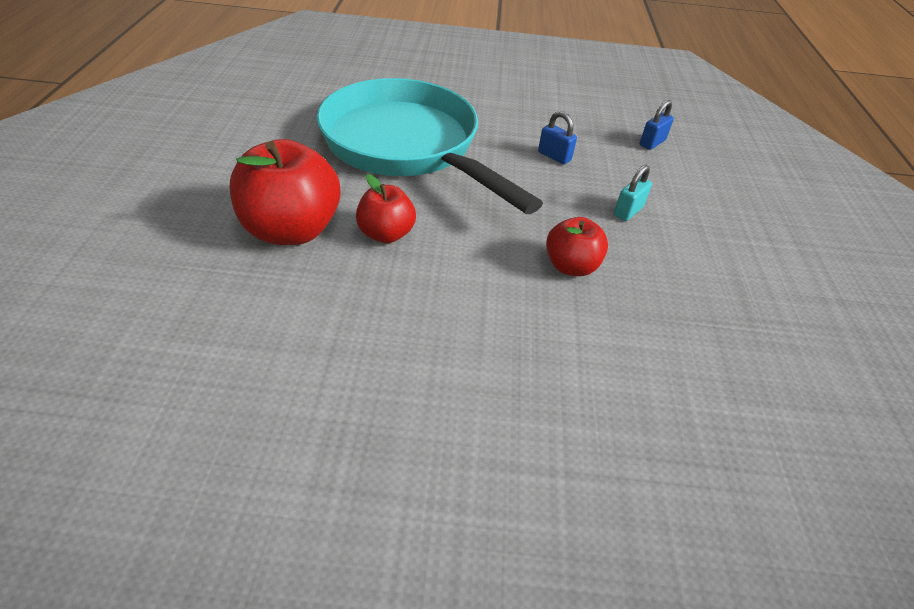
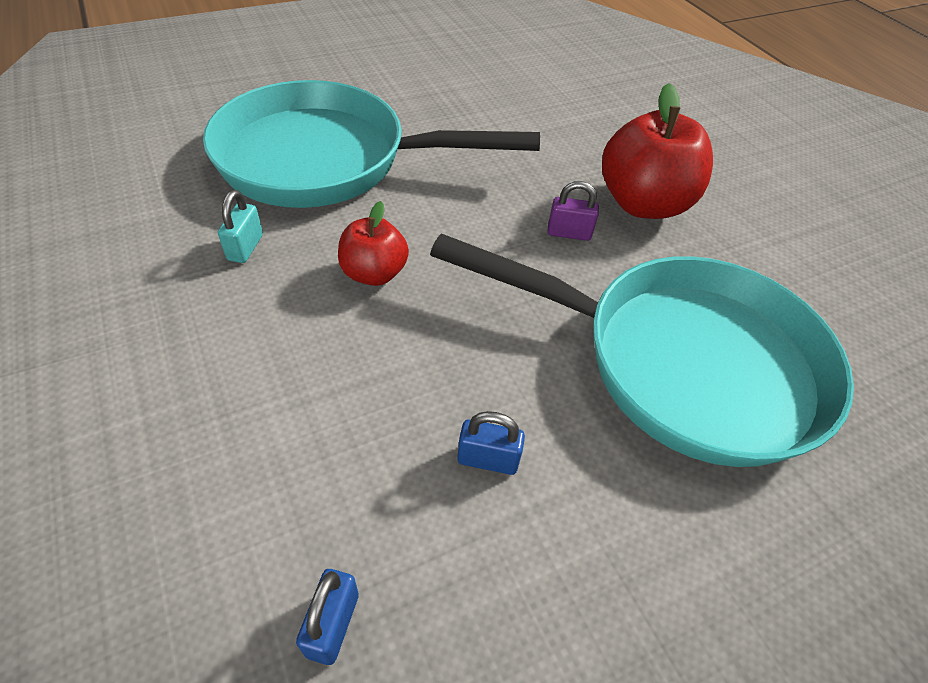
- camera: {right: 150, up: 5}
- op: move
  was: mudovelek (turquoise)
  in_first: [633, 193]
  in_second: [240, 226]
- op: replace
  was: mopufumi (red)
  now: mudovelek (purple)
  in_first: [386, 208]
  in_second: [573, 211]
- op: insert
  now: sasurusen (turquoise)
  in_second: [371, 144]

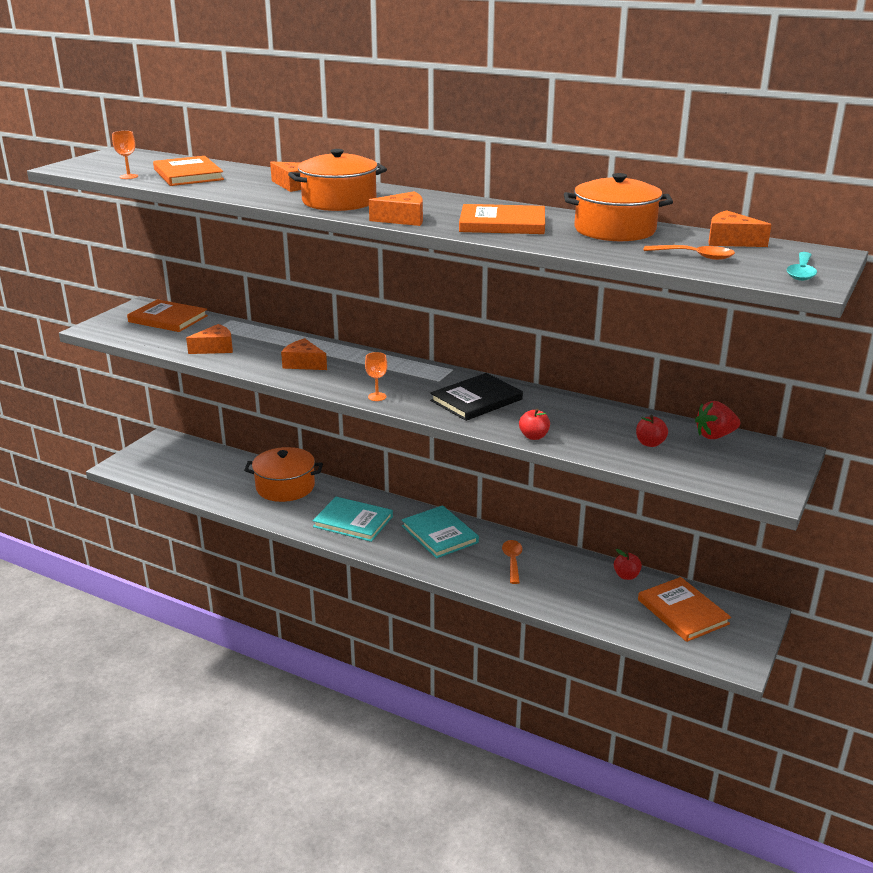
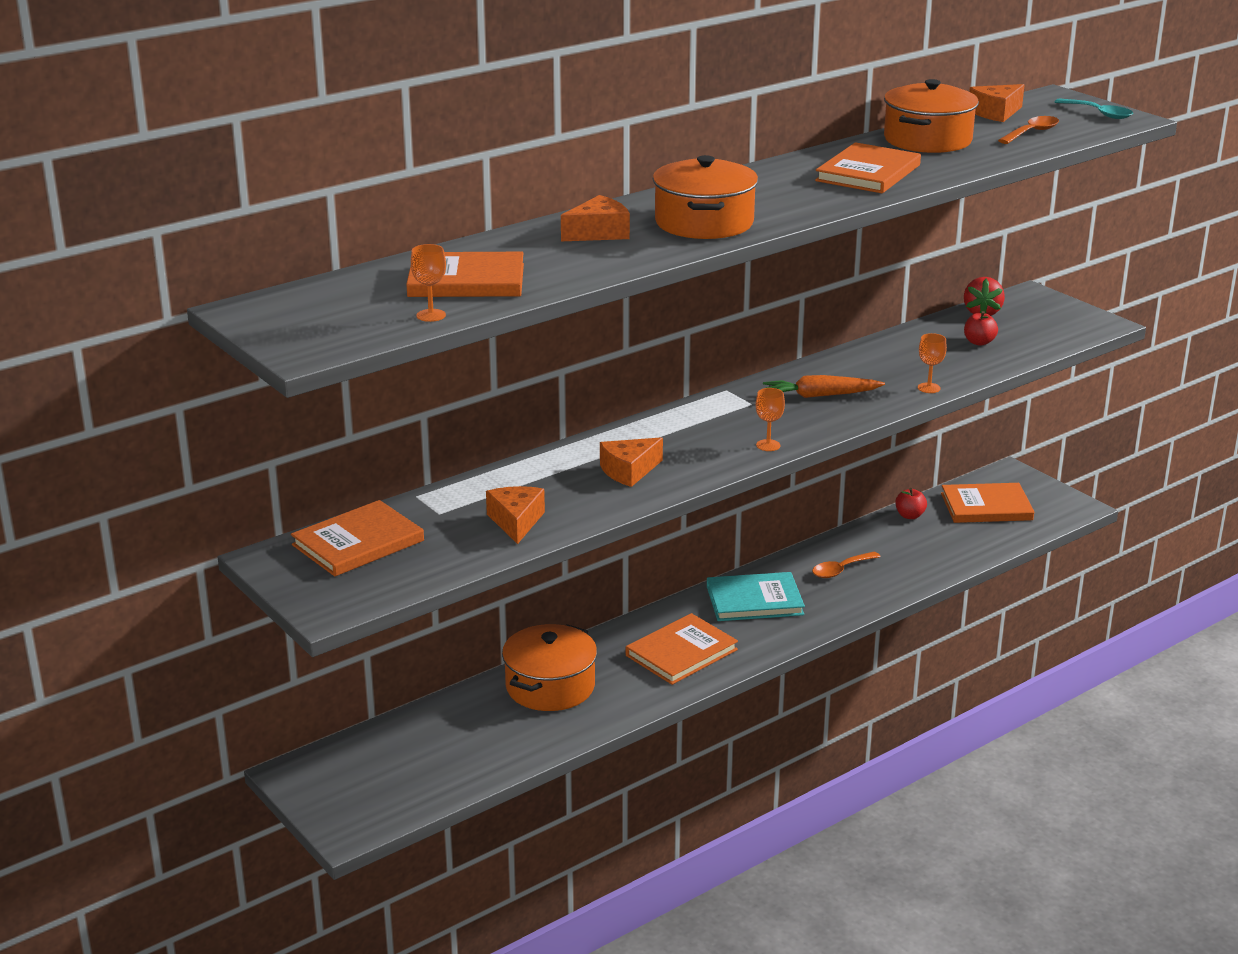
- camera: {right: -65, up: 0}
- op: delete
  was: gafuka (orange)
  in_first: [396, 208]
- op: replace
  was: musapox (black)
  now: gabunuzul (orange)
  in_first: [476, 397]
  in_second: [824, 386]
- op: replace
  was: mopufumi (red)
  now: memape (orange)
  in_first: [534, 424]
  in_second: [932, 363]
- op: recolor
  was: musapox (turquoise)
  now: musapox (orange)
  in_first: [353, 519]
  in_second: [682, 649]
- op: rotate
  was: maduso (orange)
  in_first: [512, 562]
  in_second: [846, 565]
  clockwise: -60

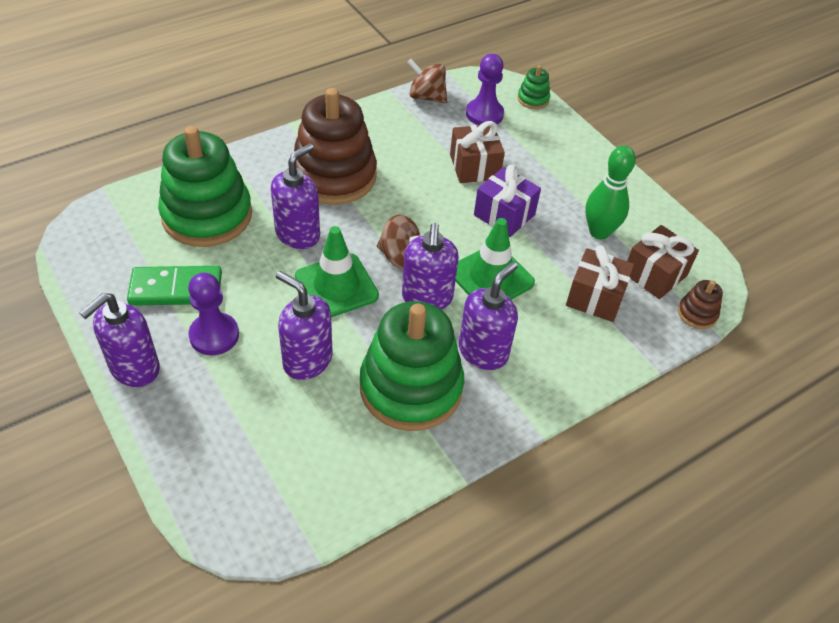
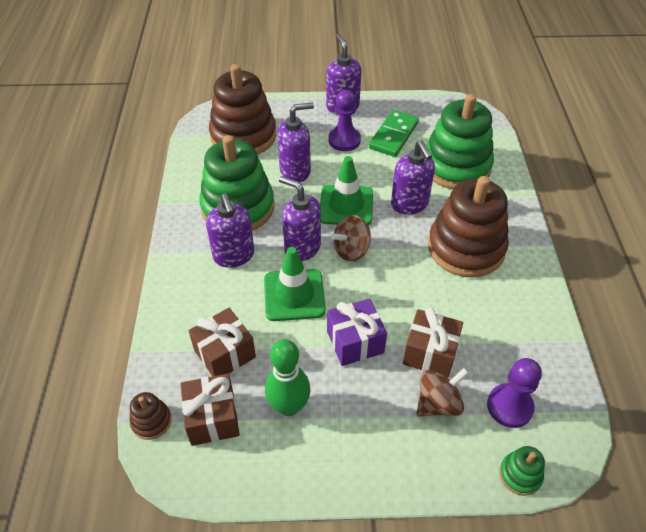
- camera: {right: 125, up: 0}
- op: move
  was: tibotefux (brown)
  in_first: [427, 81]
  in_second: [442, 392]
- op: insert
  now: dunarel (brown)
  in_second: [242, 109]

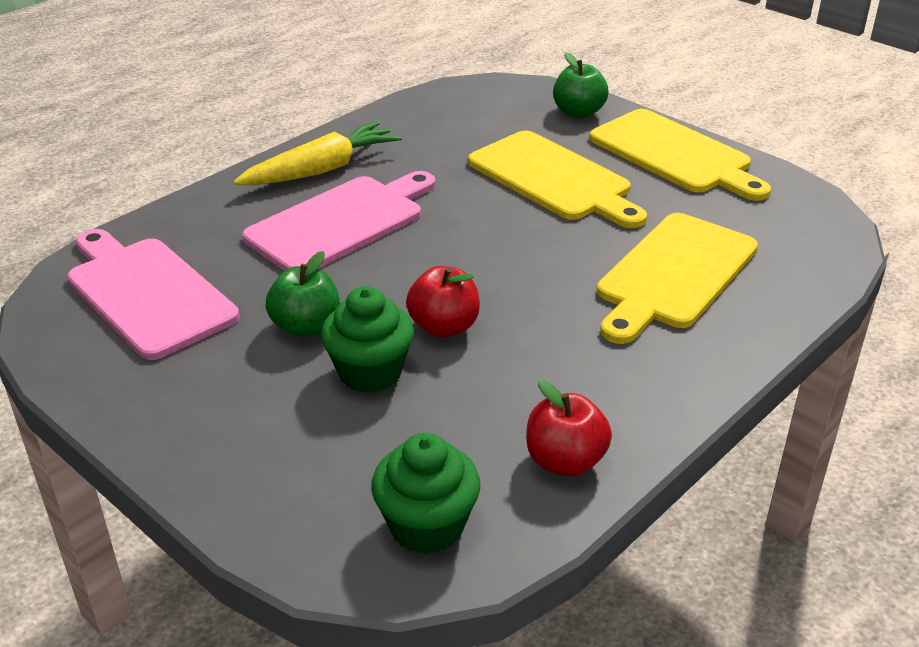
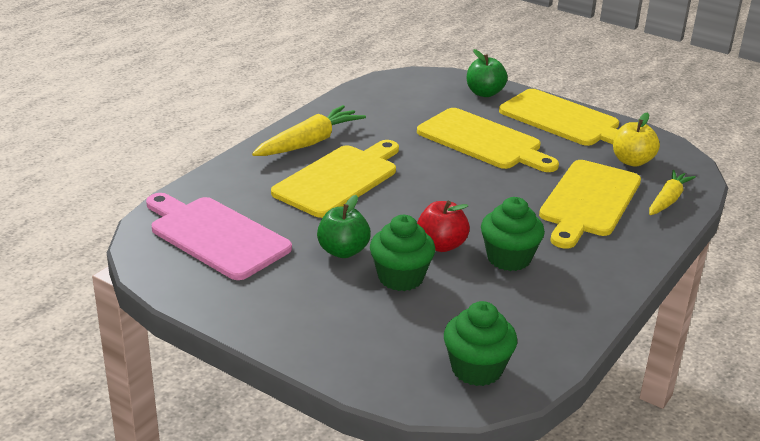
- camera: {right: -10, up: -5}
- op: recolor
  was: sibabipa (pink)
  now: sibabipa (yellow)
  in_first: [339, 221]
  in_second: [335, 179]
- op: delete
  was: mopufumi (red)
  in_first: [569, 428]
- op: insert
  now: mopufumi (yellow)
  in_second: [636, 139]
- op: insert
  now: gabunuzul (yellow)
  in_second: [672, 192]
- op: insert
  now: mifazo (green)
  in_second: [513, 234]

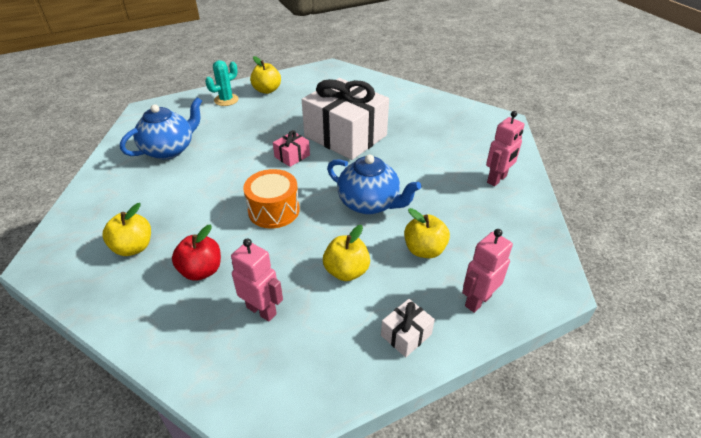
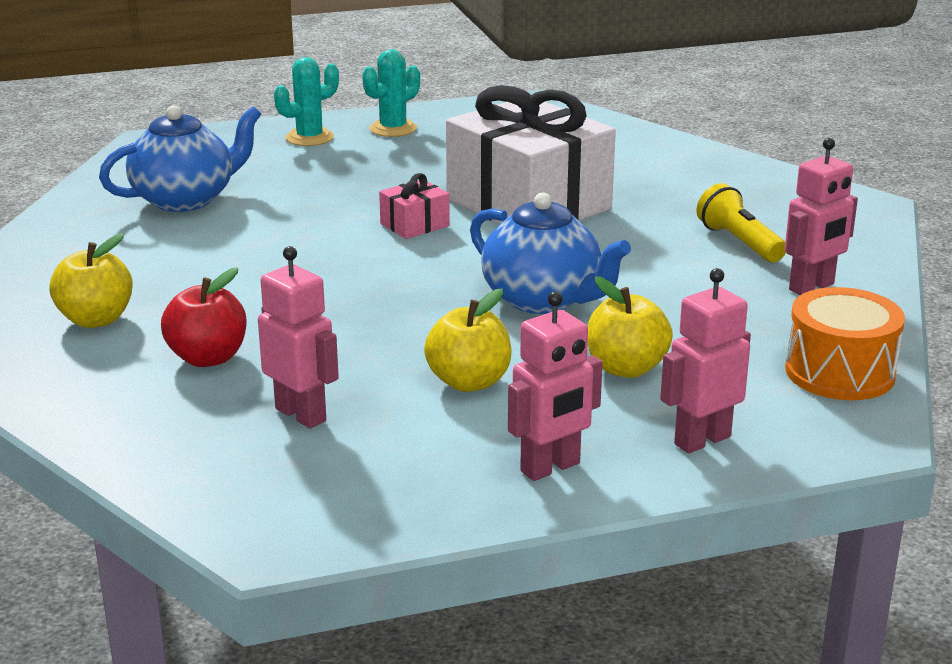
- camera: {right: 10, up: -15}
- op: replace
  was: mopufumi (yellow)
  now: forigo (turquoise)
  in_first: [265, 75]
  in_second: [391, 93]
- op: move
  was: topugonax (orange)
  in_first: [271, 199]
  in_second: [845, 343]
- op: replace
  was: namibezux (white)
  now: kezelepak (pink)
  in_first: [408, 328]
  in_second: [555, 386]
- op: insert
  now: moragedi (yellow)
  in_second: [741, 222]

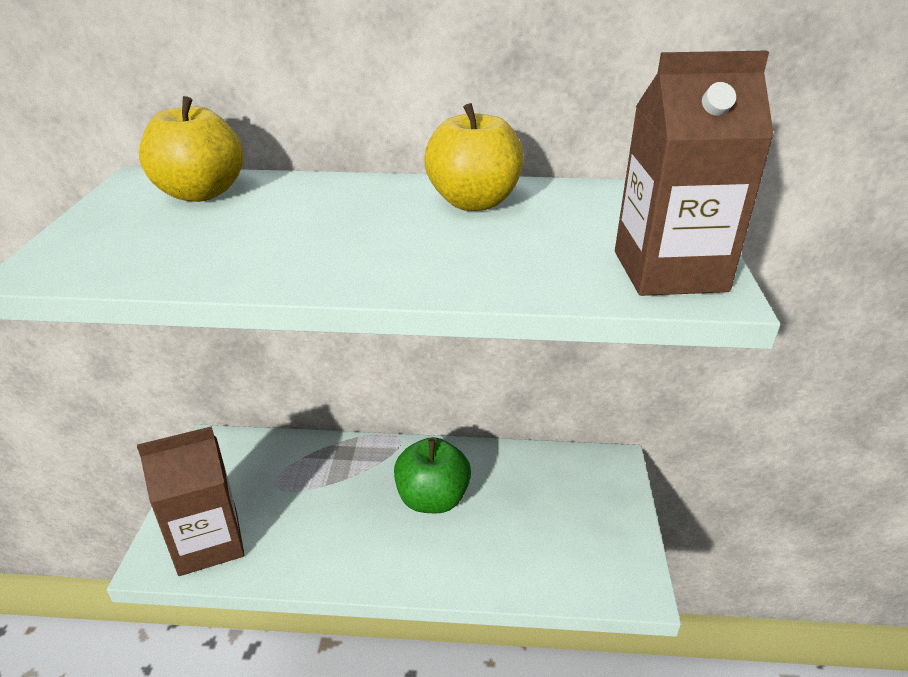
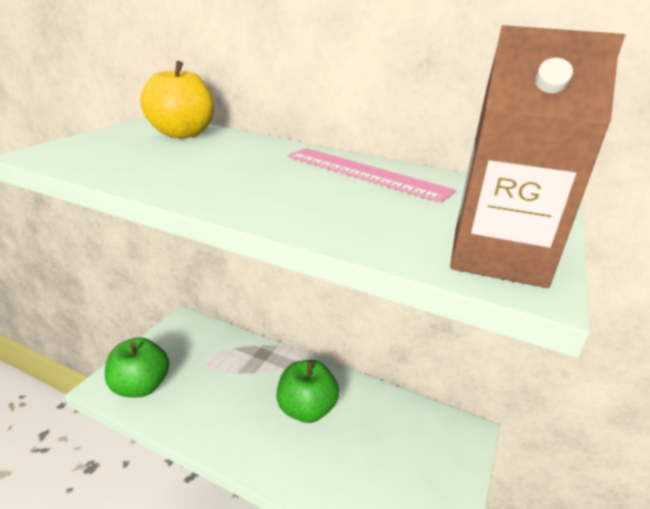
- camera: {right: 20, up: -5}
- op: replace
  was: mopufumi (yellow)
  now: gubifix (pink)
  in_first: [473, 157]
  in_second: [372, 175]
- op: replace
  was: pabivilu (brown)
  now: mopufumi (green)
  in_first: [191, 501]
  in_second: [137, 367]

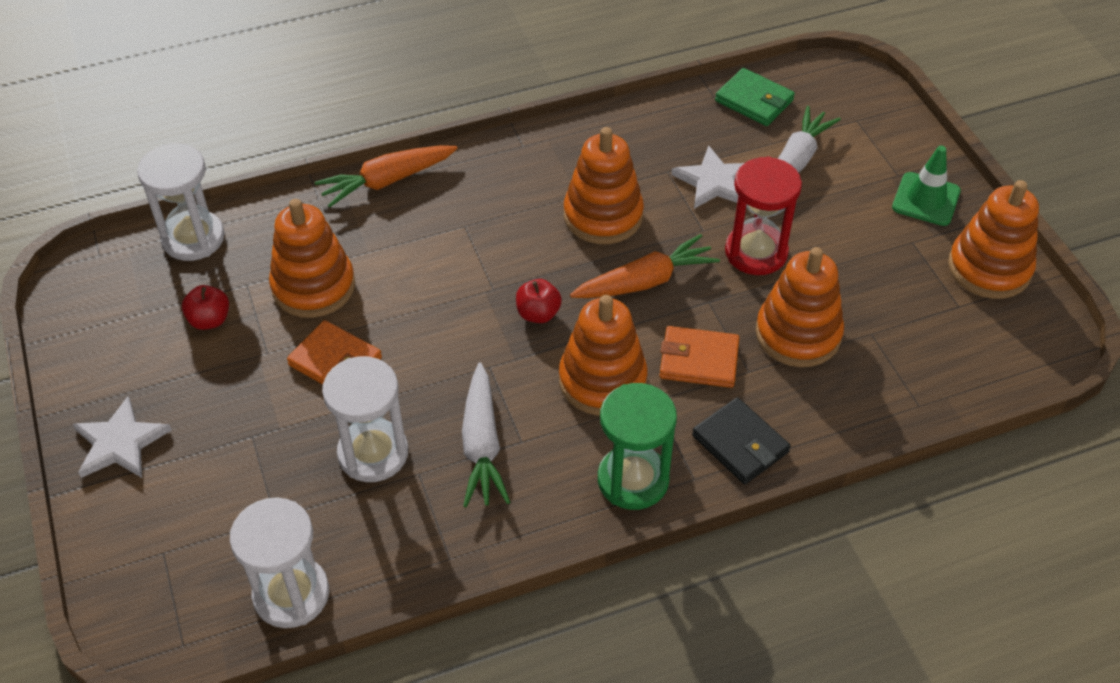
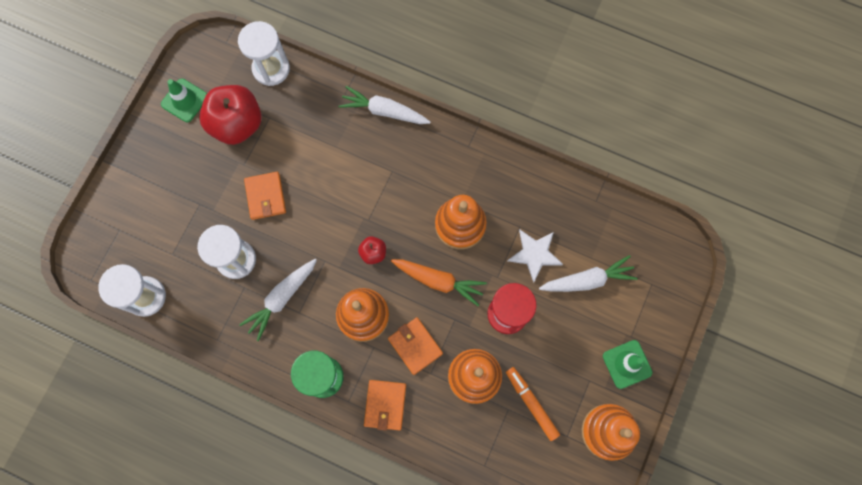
- camera: {right: 45, up: 25}
- op: delete
  was: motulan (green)
  in_first: [755, 97]
- op: recolor
  was: gabunuzul (orange)
  now: gabunuzul (white)
  in_first: [386, 176]
  in_second: [385, 105]
- op: delete
  was: dunarel (orange)
  in_first: [312, 258]
- op: resize
  was: mopufumi (red)
  in_first: [205, 307]
  in_second: [230, 115]
  ratio: 2.19
- op: delete
  was: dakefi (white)
  in_first: [122, 437]
- op: recolor
  was: motulan (black)
  now: motulan (orange)
  in_first: [741, 440]
  in_second: [385, 405]
- op: insert
  now: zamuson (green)
  in_second: [184, 100]
- op: insert
  now: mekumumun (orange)
  in_second: [533, 404]

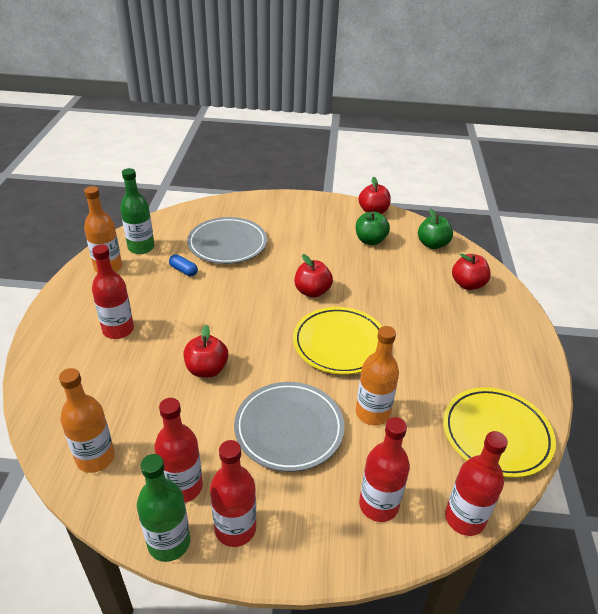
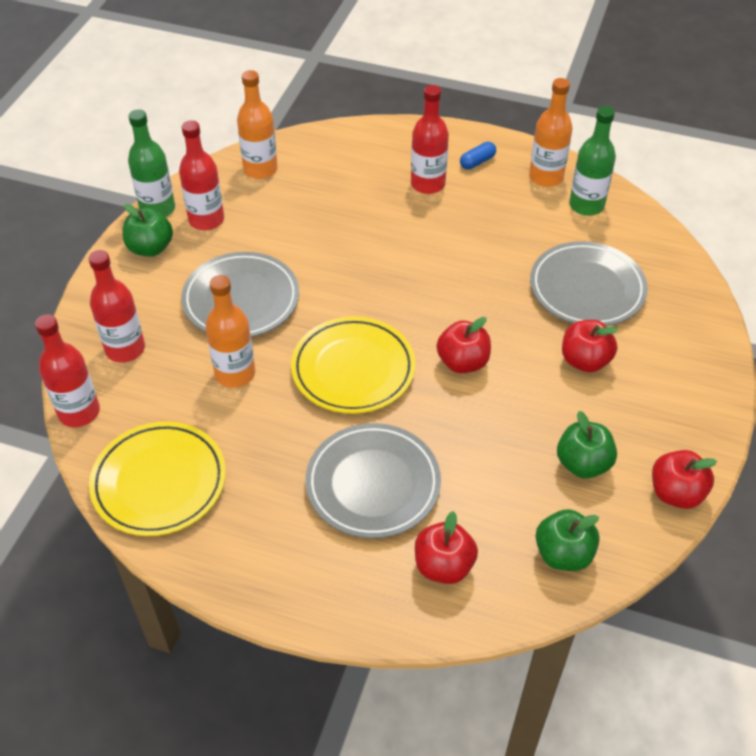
- camera: {right: 105, up: 10}
- op: move
  was: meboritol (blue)
  in_first: [183, 265]
  in_second: [478, 156]
- op: move
  was: mopufumi (red)
  in_first: [205, 351]
  in_second: [590, 346]
- op: replace
  was: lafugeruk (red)
  now: mopufumi (green)
  in_first: [233, 493]
  in_second: [148, 230]
- op: insert
  now: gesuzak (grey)
  in_second: [373, 480]

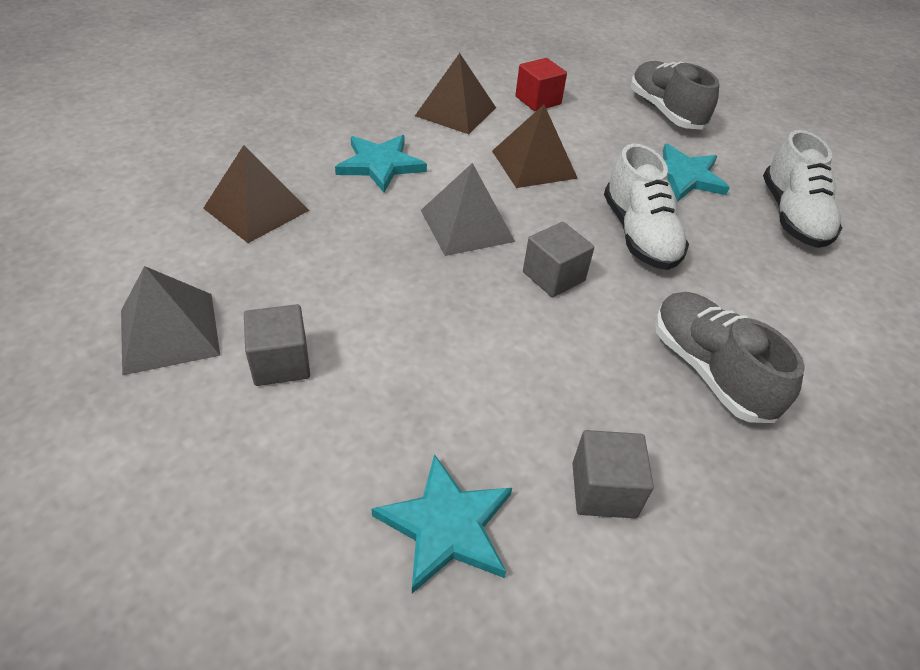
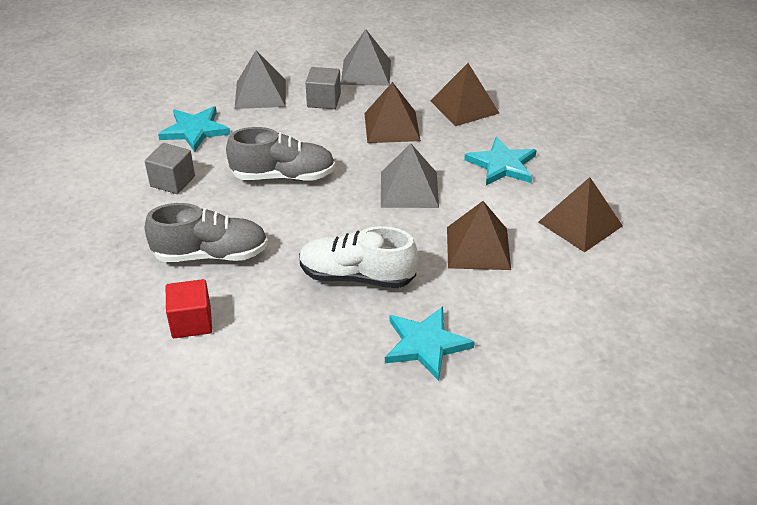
- camera: {right: 115, up: -5}
- op: move
  was: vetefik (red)
  in_first: [541, 84]
  in_second: [189, 308]
- op: move
  was: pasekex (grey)
  in_first: [675, 95]
  in_second: [280, 154]
- op: delete
  was: pasekex (white)
  in_first: [802, 189]
- op: delete
  was: vetefik (grey)
  in_first: [558, 259]
- op: insert
  now: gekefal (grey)
  in_second: [260, 79]
- op: insert
  now: gekefal (brown)
  in_second: [392, 112]

